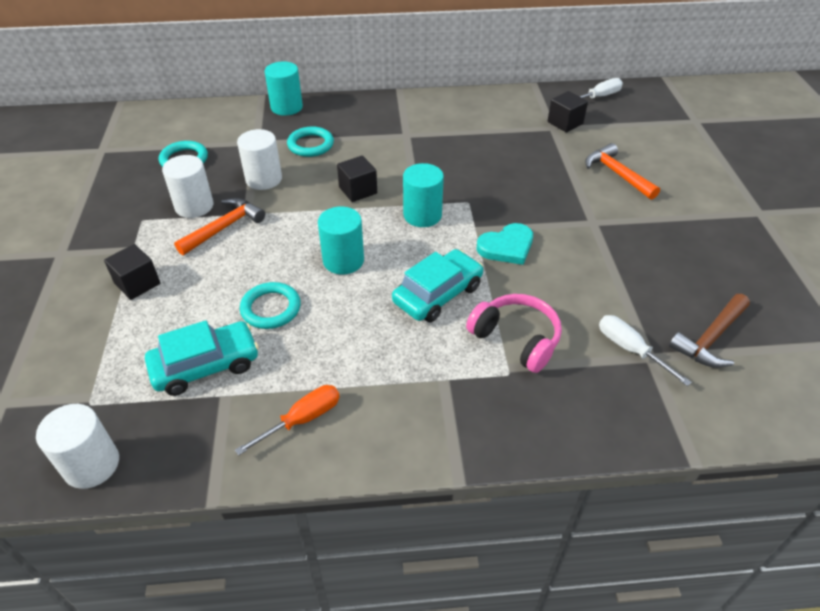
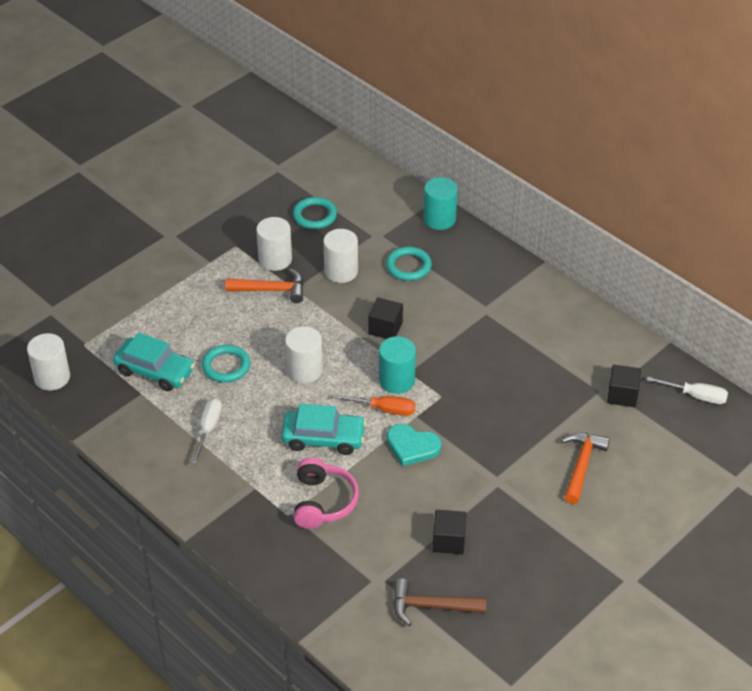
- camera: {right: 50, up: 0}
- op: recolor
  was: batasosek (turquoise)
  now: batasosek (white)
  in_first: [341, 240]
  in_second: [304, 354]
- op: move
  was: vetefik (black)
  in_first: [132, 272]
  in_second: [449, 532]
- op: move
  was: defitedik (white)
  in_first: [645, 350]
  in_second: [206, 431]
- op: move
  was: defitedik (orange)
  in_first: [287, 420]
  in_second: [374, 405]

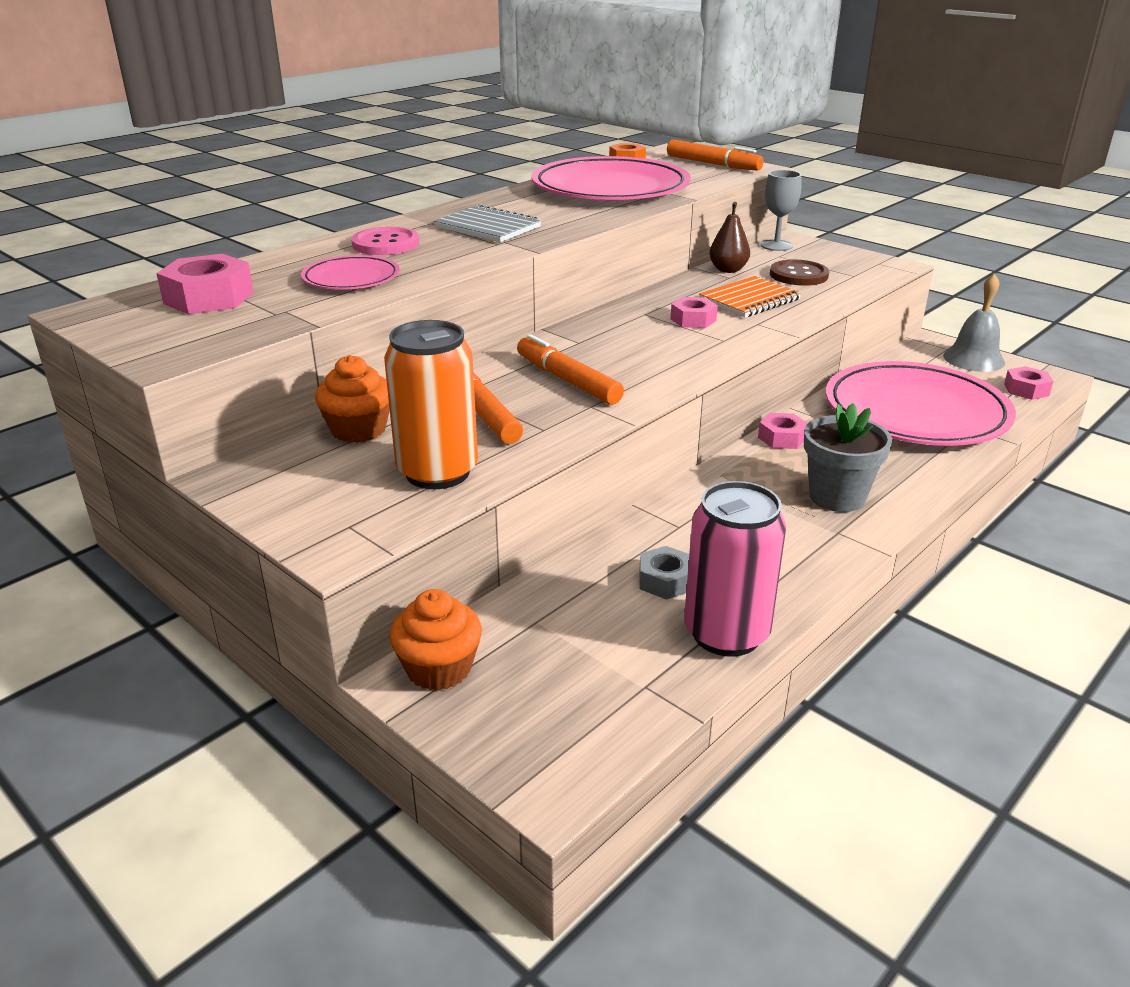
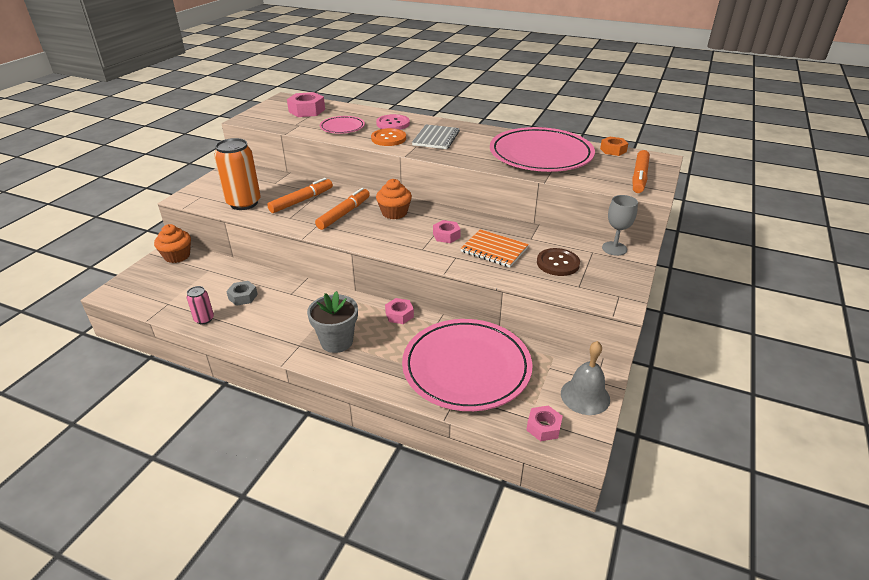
- camera: {right: 70, up: 5}
- op: delete
  was: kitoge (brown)
  in_first: [729, 237]
- op: move
  was: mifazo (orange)
  in_first: [352, 399]
  in_second: [394, 199]
- op: resize
  was: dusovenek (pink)
  in_first: [735, 569]
  in_second: [200, 305]
  ratio: 0.5
- op: insert
  now: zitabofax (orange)
  in_second: [388, 137]

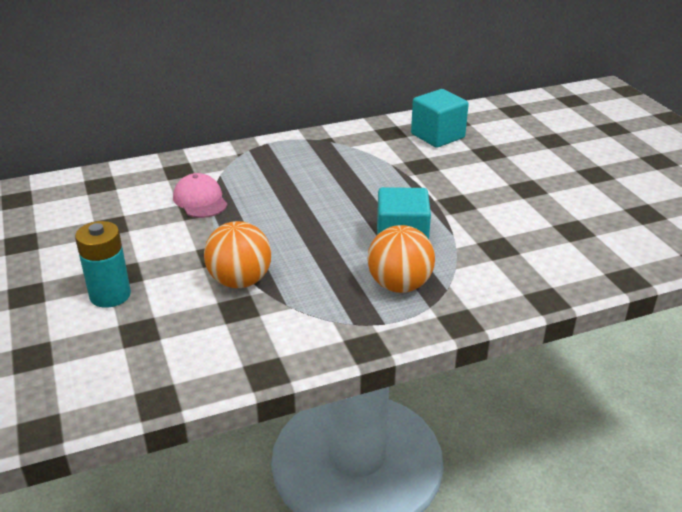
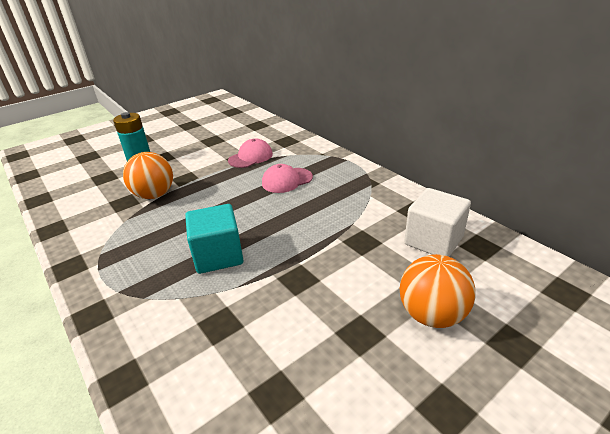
- camera: {right: 75, up: 0}
- op: recolor
  was: vetefik (turquoise)
  now: vetefik (white)
  in_first: [440, 118]
  in_second: [437, 222]
- op: move
  was: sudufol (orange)
  in_first: [401, 259]
  in_second: [438, 291]
- op: insert
  now: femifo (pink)
  in_second: [287, 178]

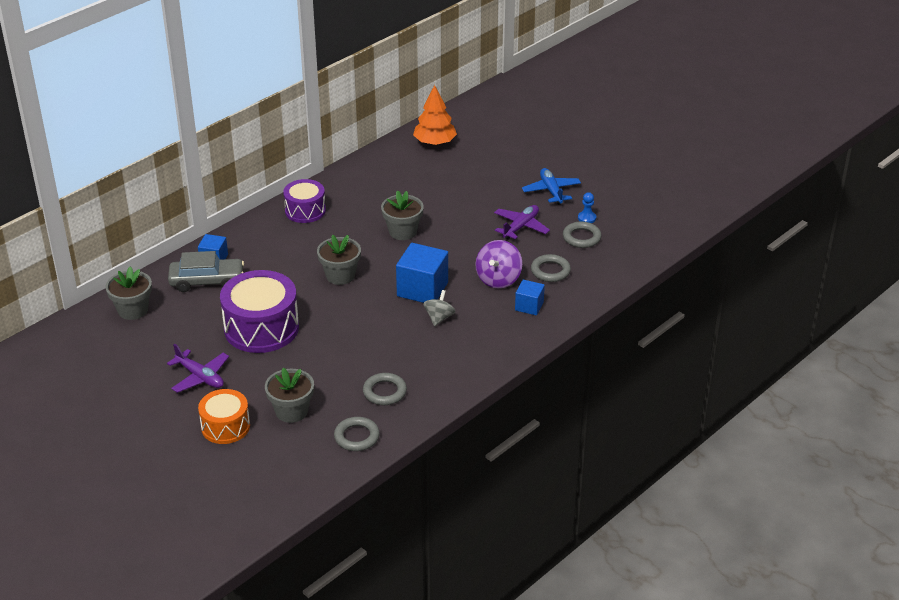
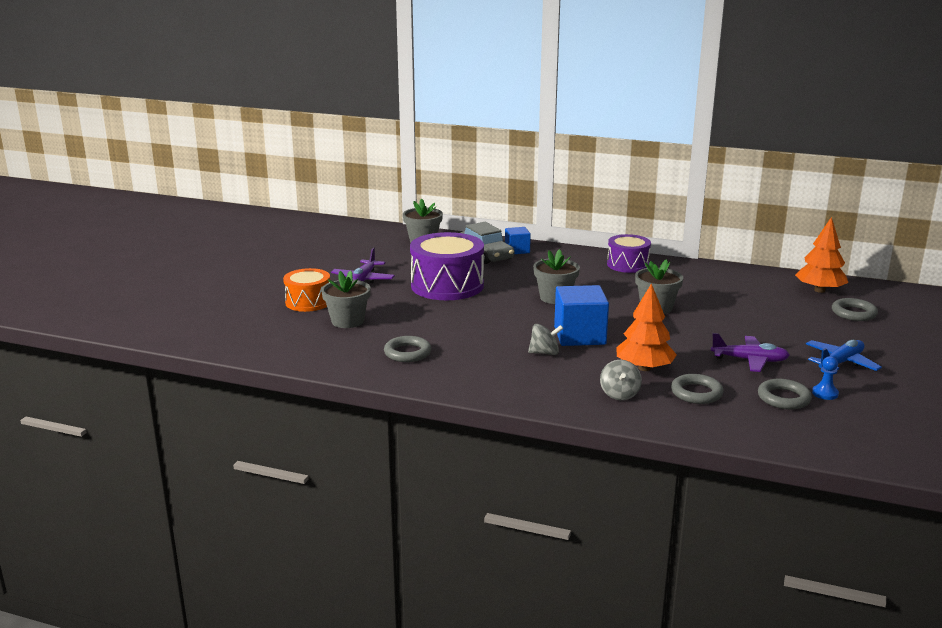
- camera: {right: 65, up: -15}
- op: replace
  was: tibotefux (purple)
  now: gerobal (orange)
  in_first: [498, 264]
  in_second: [646, 327]
- op: replace
  was: vetefik (blue)
  now: tibotefux (grey)
  in_first: [530, 297]
  in_second: [621, 380]
- op: move
  was: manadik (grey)
  in_first: [357, 434]
  in_second: [855, 309]

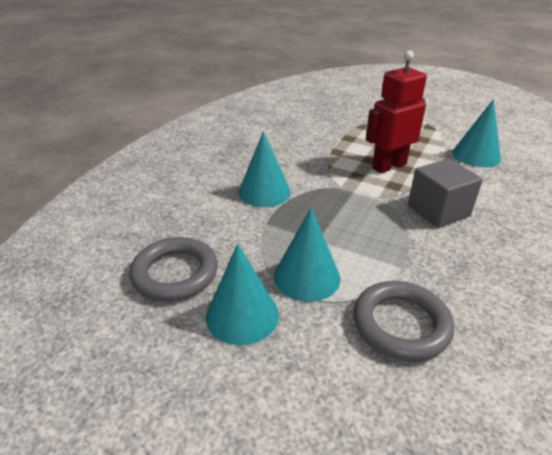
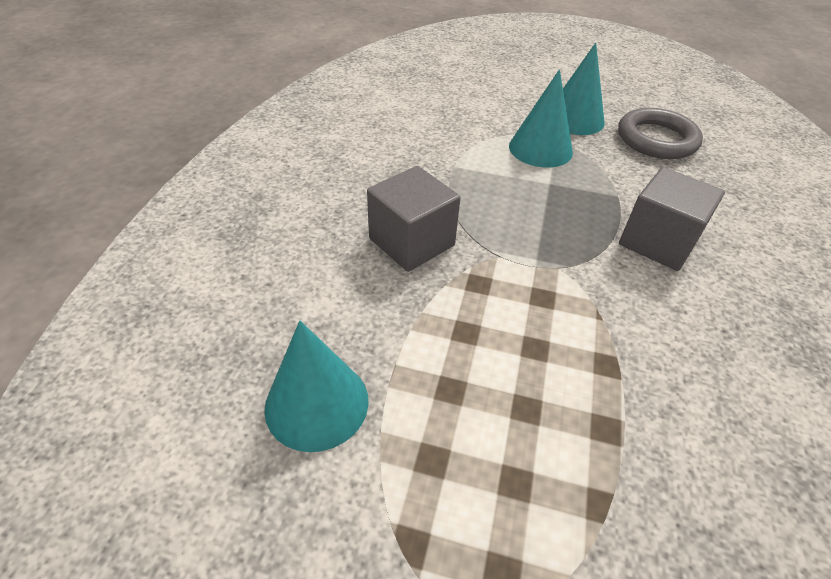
- camera: {right: 165, up: 10}
- op: delete
  was: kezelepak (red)
  in_first: [396, 112]
- op: replace
  was: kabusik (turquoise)
  now: vetefik (grey)
  in_first: [265, 169]
  in_second: [672, 219]
- op: delete
  was: manadik (grey)
  in_first: [403, 321]

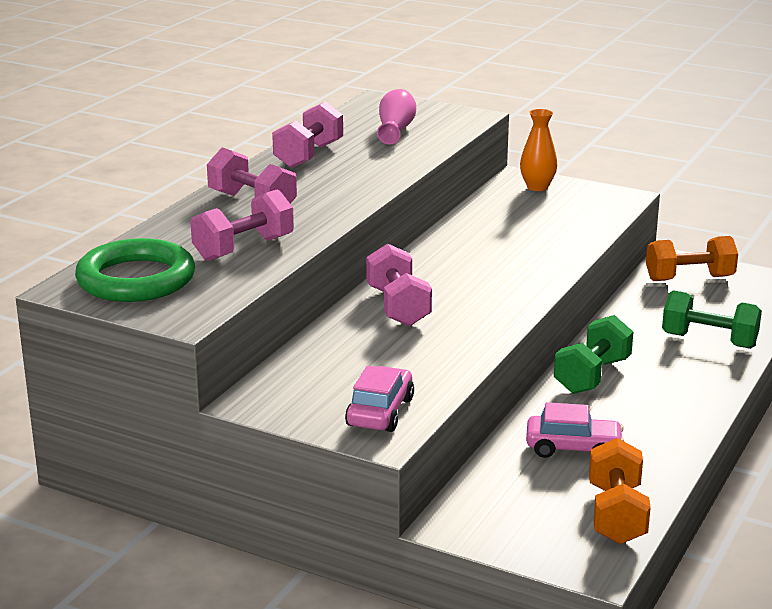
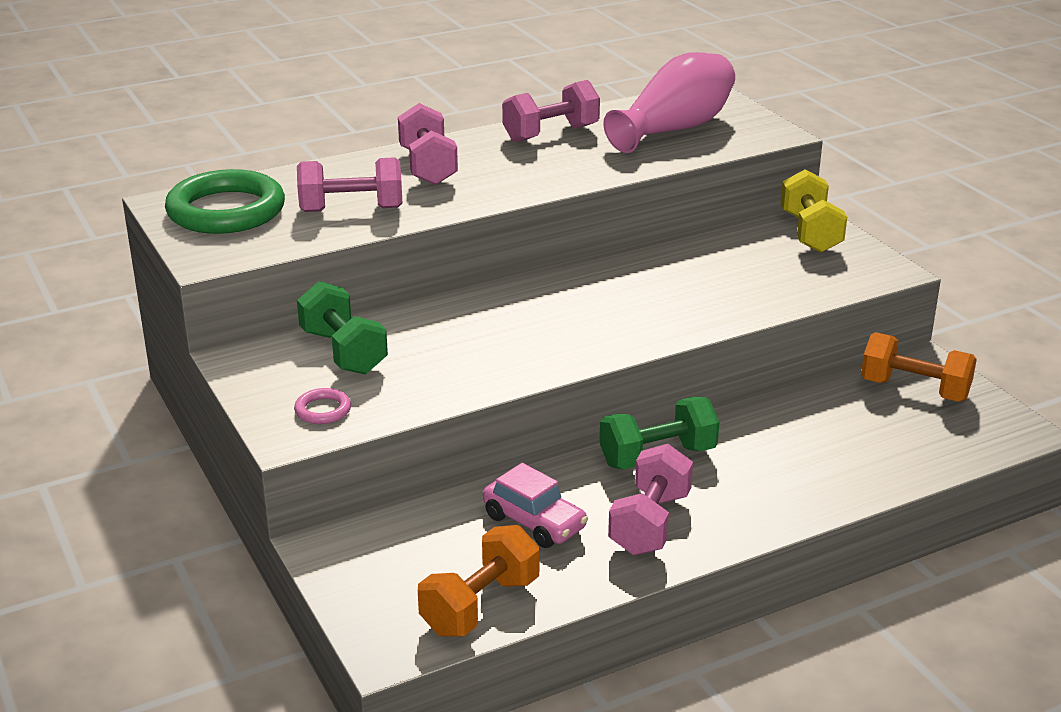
- camera: {right: 35, up: 5}
- op: resize
  was: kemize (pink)
  in_first: [396, 116]
  in_second: [669, 102]
  ratio: 1.7
- op: replace
  was: kemize (orange)
  now: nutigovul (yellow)
  in_first: [538, 150]
  in_second: [814, 211]
- op: move
  was: nutigovul (pink)
  in_first: [399, 284]
  in_second: [650, 499]
- op: move
  was: nutigovul (green)
  in_first: [712, 319]
  in_second: [342, 328]
- op: replace
  was: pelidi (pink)
  now: manadik (pink)
  in_first: [379, 399]
  in_second: [322, 406]

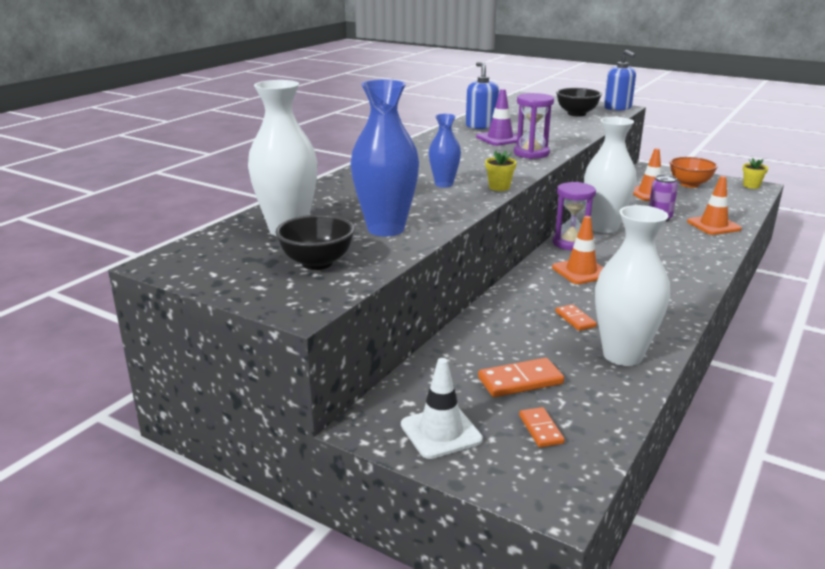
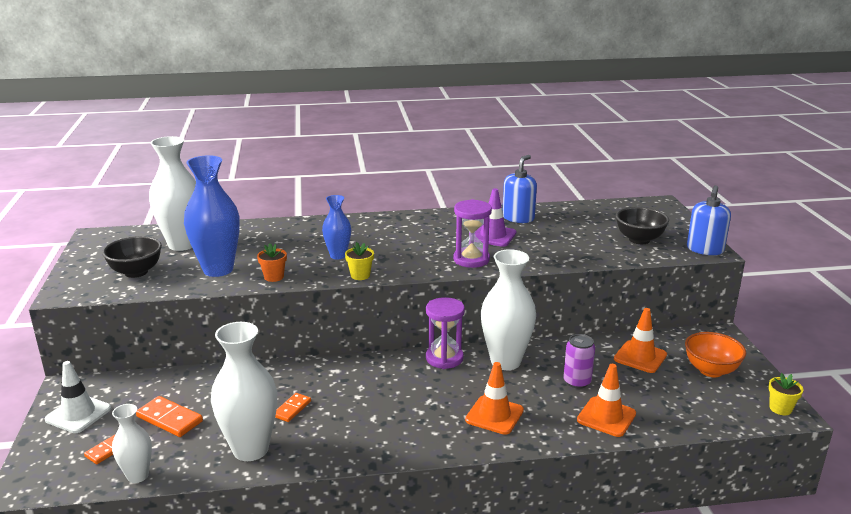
- camera: {right: 50, up: 0}
- op: move
  was: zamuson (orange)
  in_first: [578, 250]
  in_second: [494, 398]
- op: insert
  now: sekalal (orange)
  in_second: [272, 262]
- op: insert
  now: kemize (white)
  in_second: [132, 443]

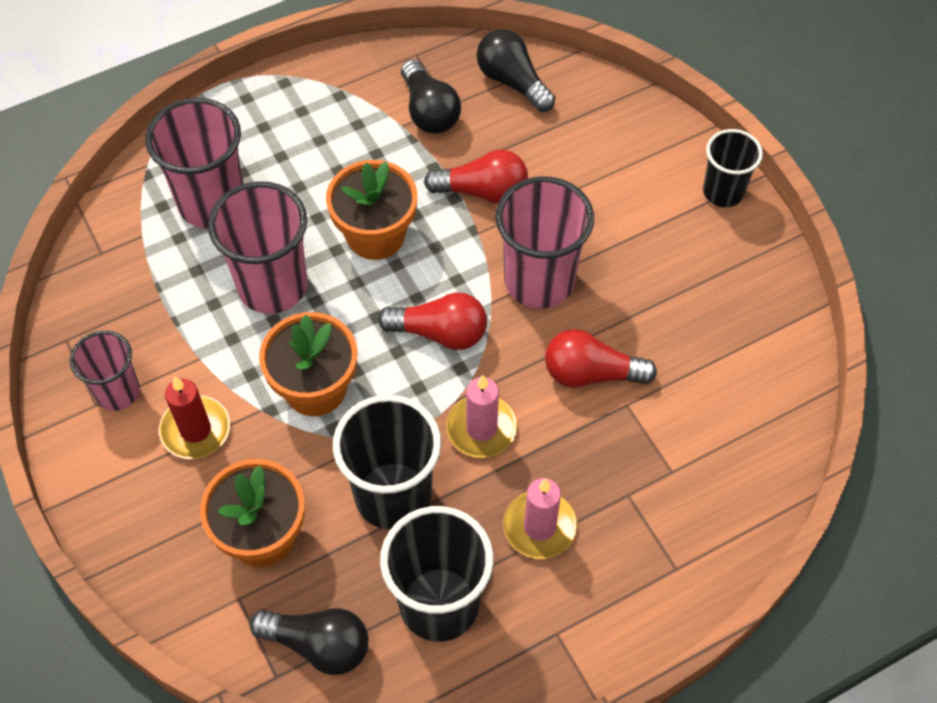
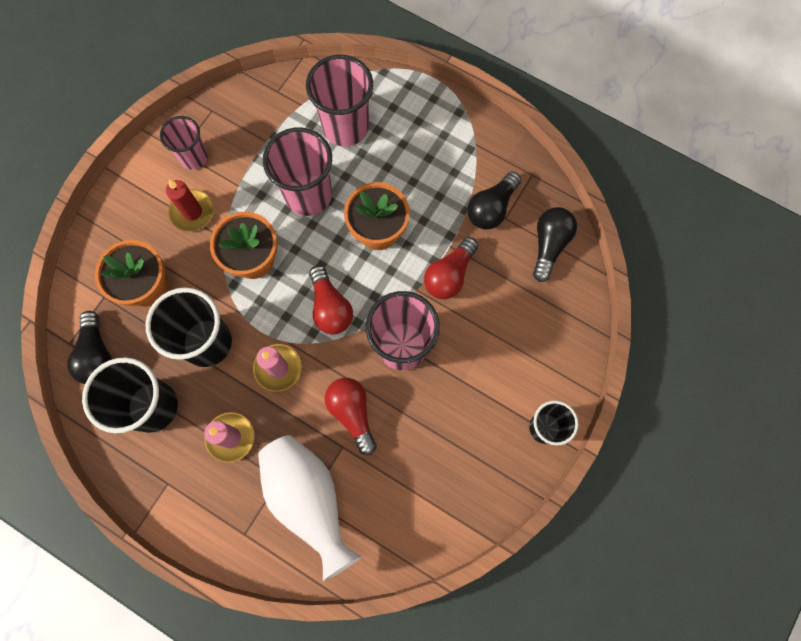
- camera: {right: 60, up: 15}
- op: rotate
  was: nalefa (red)
  in_first: [476, 177]
  in_second: [451, 268]
  clockwise: 60
- op: insert
  now: kemize (white)
  in_second: [310, 508]

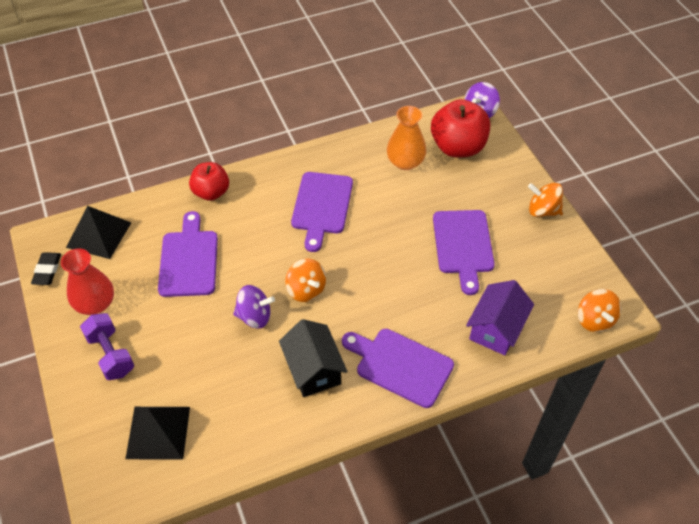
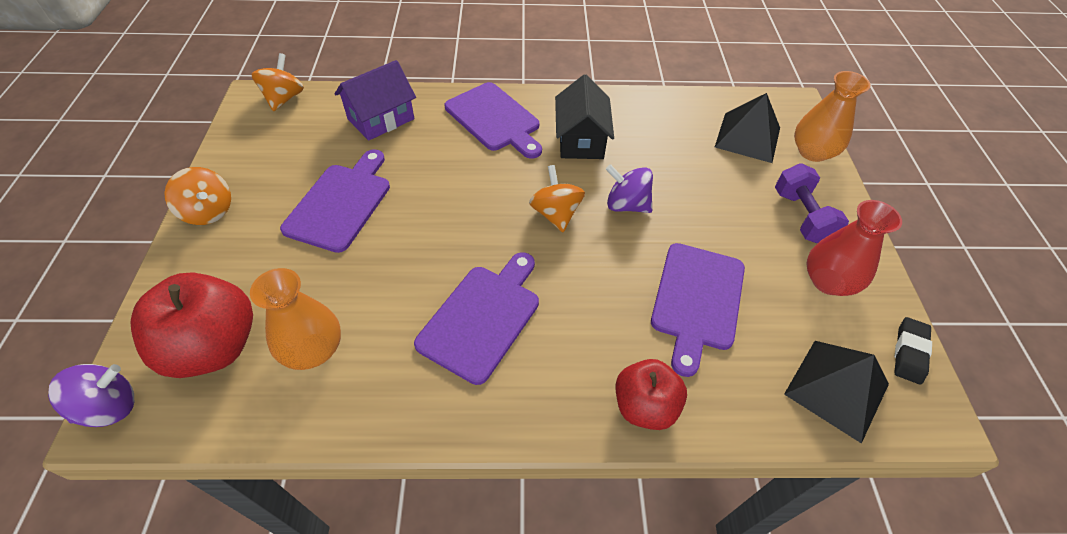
- camera: {right: -160, up: 0}
- op: insert
  now: kemize (orange)
  in_second: [832, 116]

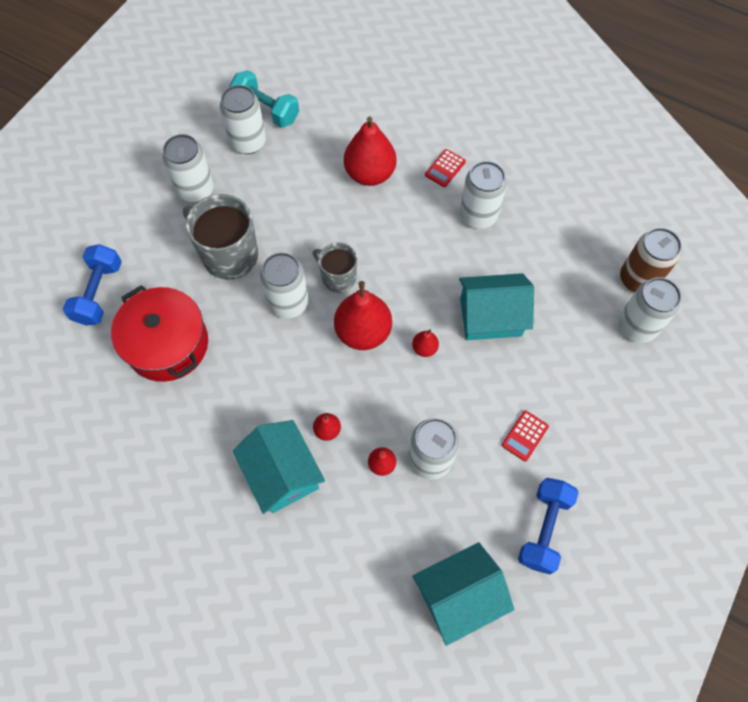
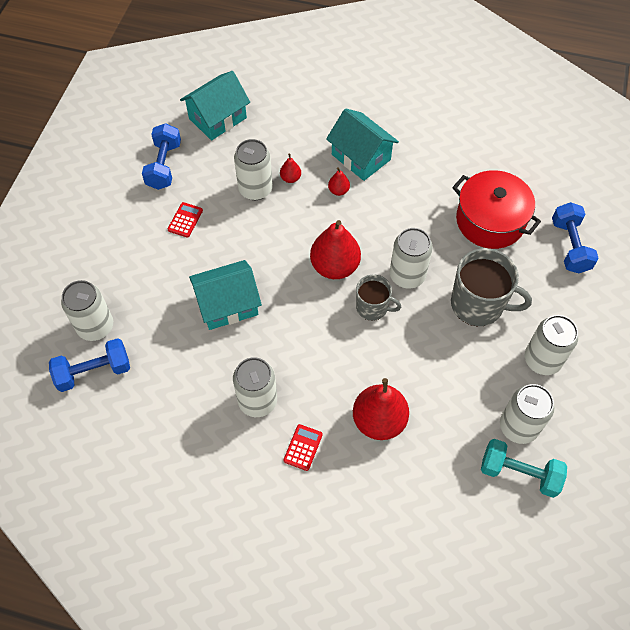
- camera: {right: 165, up: -5}
- op: replace
  was: dusovenek (brown)
  now: nutigovul (blue)
  in_first: [651, 260]
  in_second: [89, 365]
- op: delete
  was: kitoge (red)
  in_first: [425, 343]

